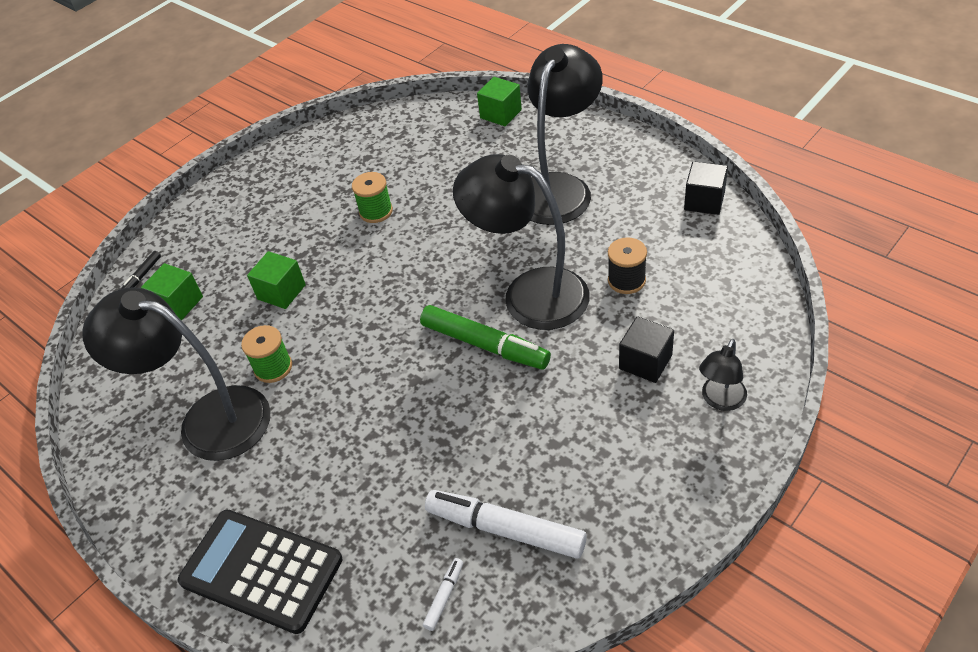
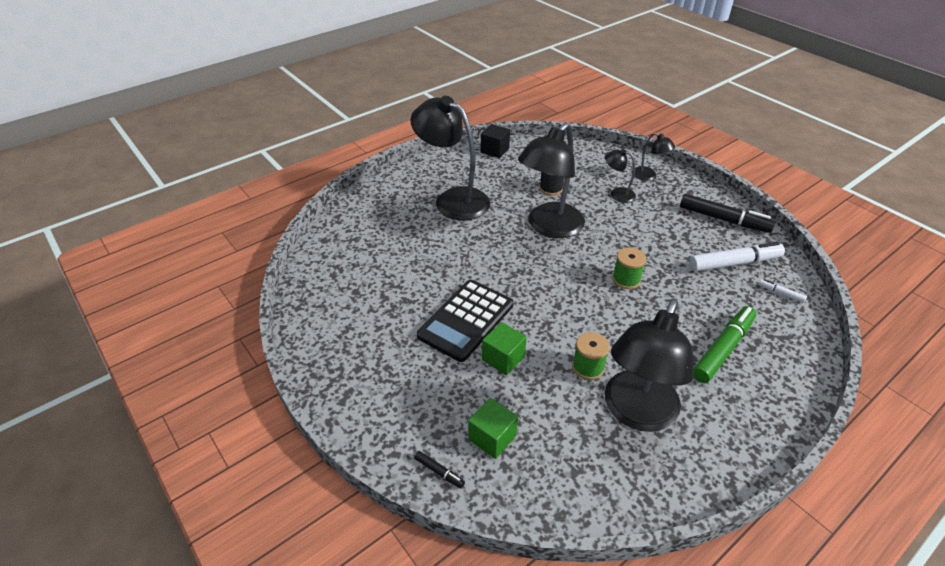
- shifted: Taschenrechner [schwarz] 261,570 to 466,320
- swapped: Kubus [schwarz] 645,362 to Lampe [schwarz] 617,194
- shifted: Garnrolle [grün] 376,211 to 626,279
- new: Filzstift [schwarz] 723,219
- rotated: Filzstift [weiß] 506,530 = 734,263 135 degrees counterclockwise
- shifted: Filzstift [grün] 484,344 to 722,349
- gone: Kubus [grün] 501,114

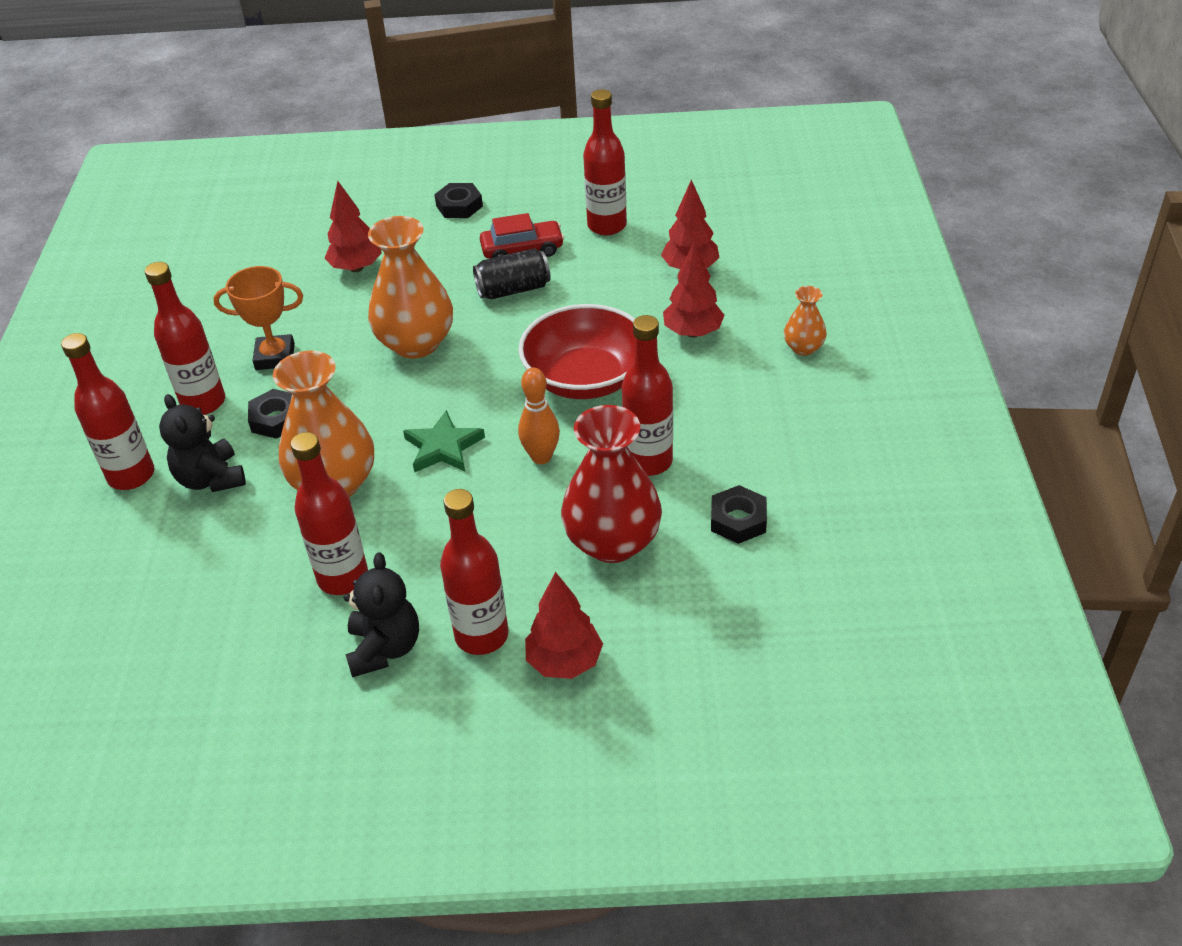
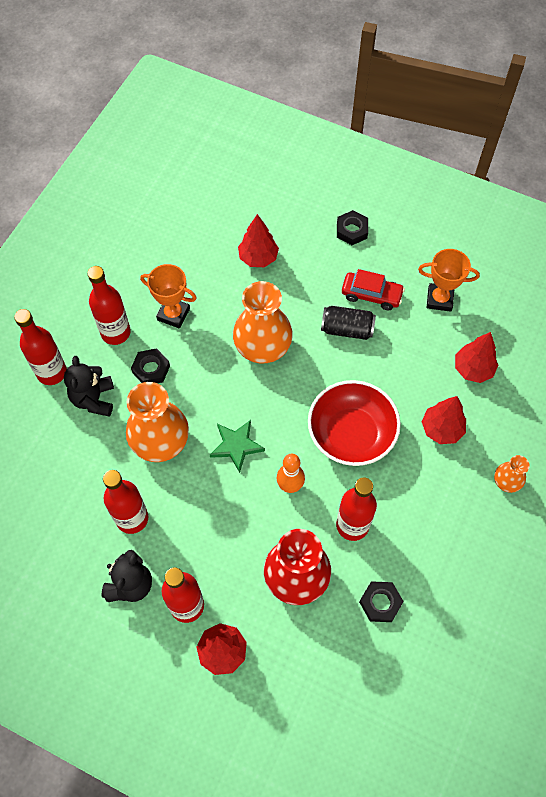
- swapped: Flasche [rot] 607,226 to Pokal [orange] 439,299

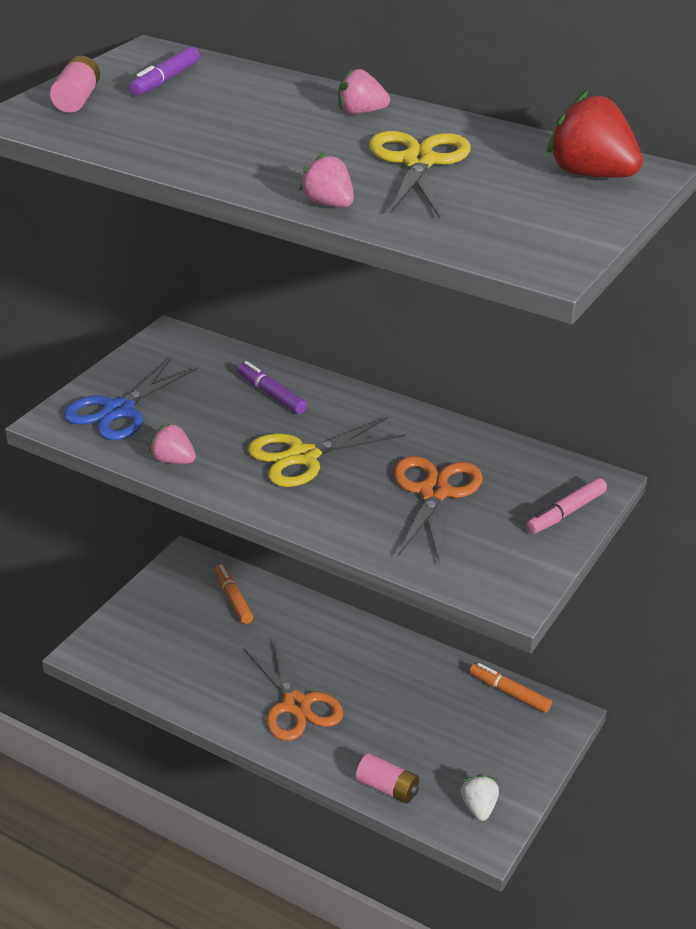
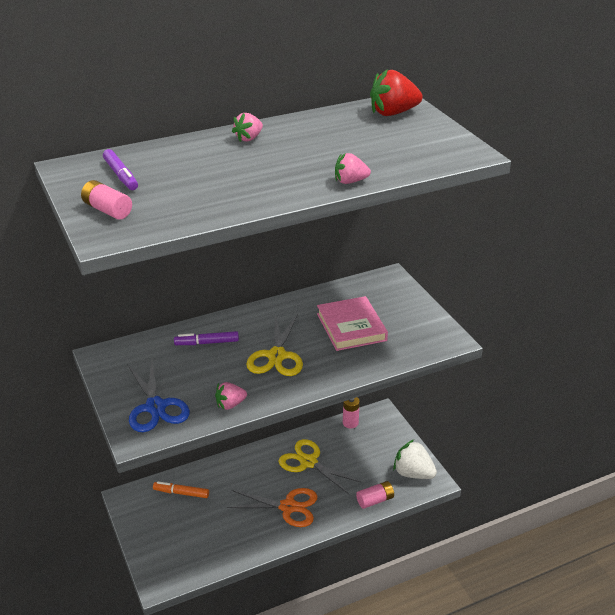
- shifted: Schere [gelb] 419,162 to 309,462
- swapped: Schere [orange] 434,493 to Buch [rosa] 351,327
- swapped: Filzstift [orange] 509,692 to Batterie [rosa] 350,423
- scaled: Erdbeere [weiß] 479,807 = 413,473 x1.68
- gone: Filzstift [rosa] 565,513

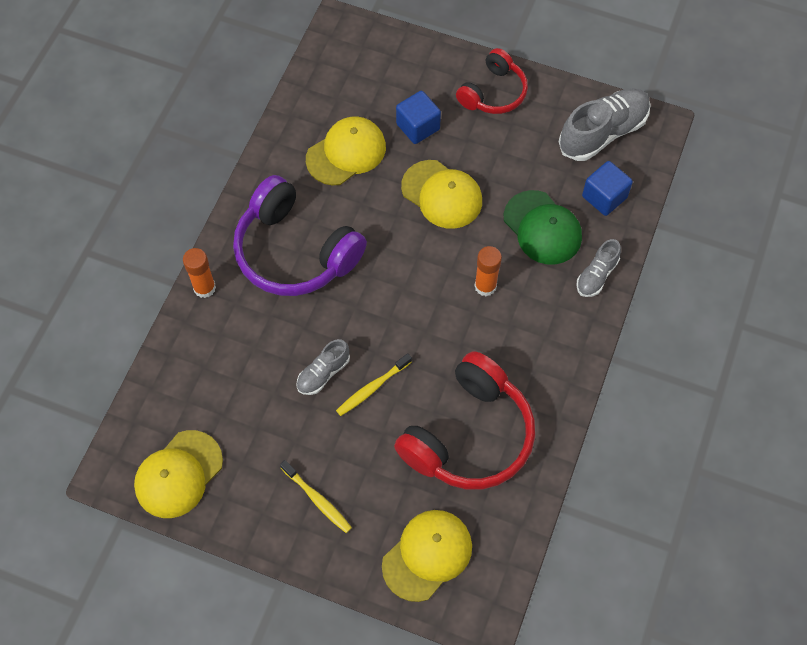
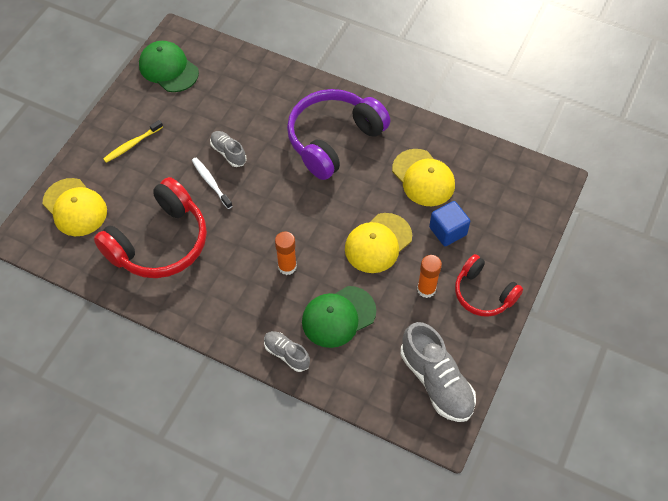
- rotated: Kopfhörer [rot] 469,435 = 160,242 90 degrees counterclockwise
- repainted: Kappe [gelb] 178,474 to Kappe [grün] 168,69
- repainted: Zahnbürste [gelb] 372,388 to Zahnbürste [weiß] 211,182
- shifted: Klebestift [orange] 204,288 to 426,289
- gone: Kubus [blau] 604,197

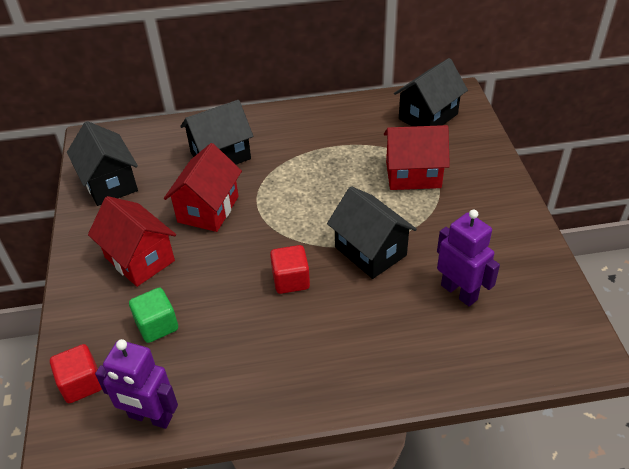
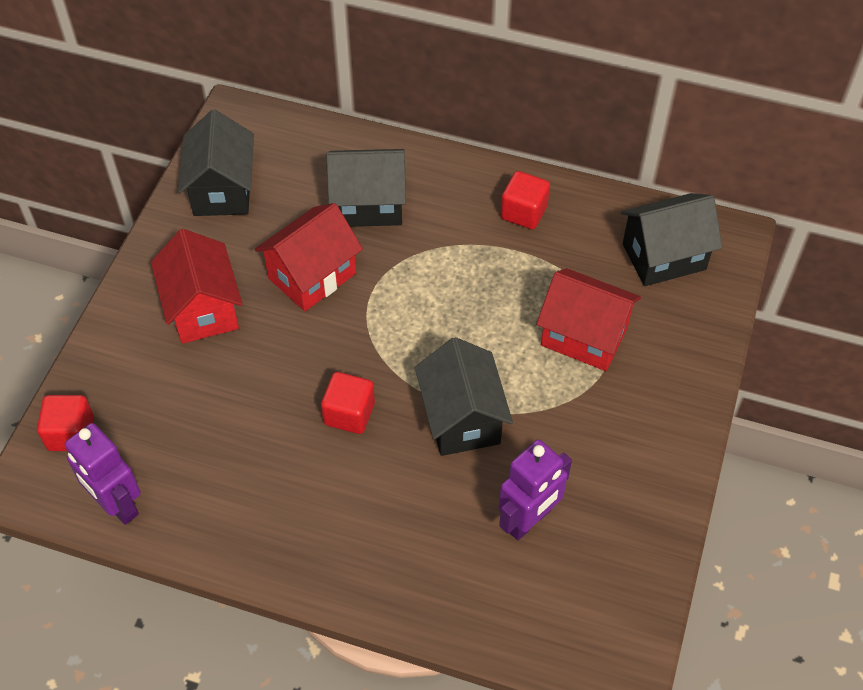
- rotated: Roboter [lila] 459,292 = 528,520 60 degrees clockwise
- new: Kubus [rot] 523,212
- gone: Kubus [grün] 157,325

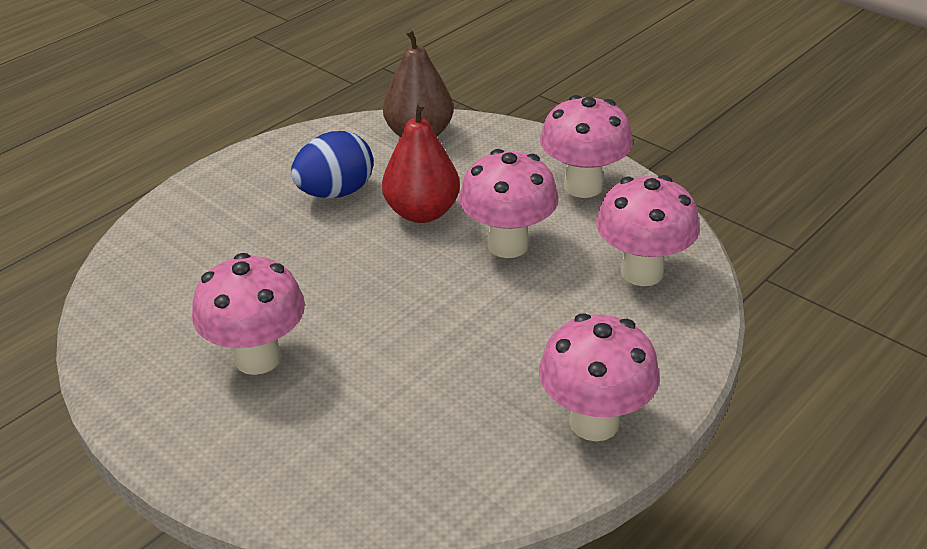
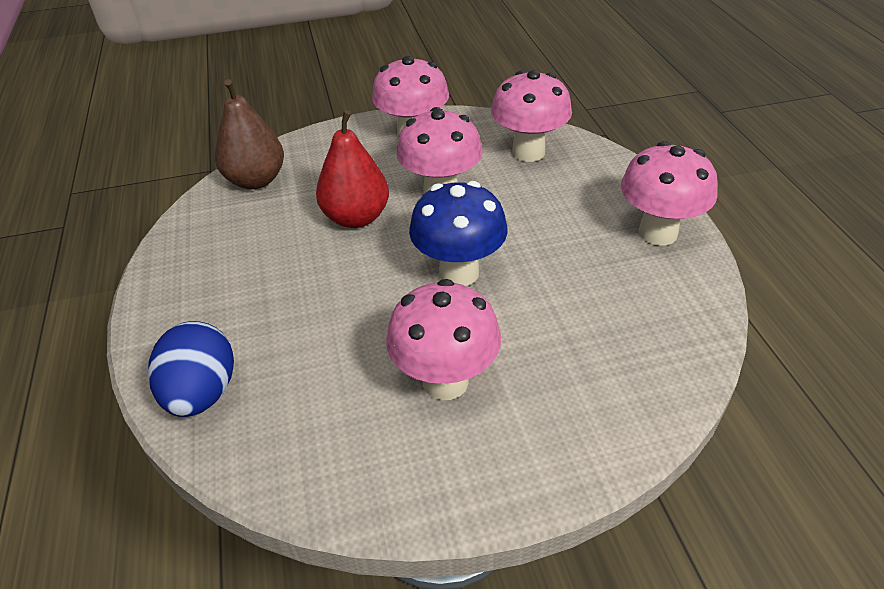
- shifted: Ei [blau] 335,192 to 202,393
- new: Pilz [blau] 459,272

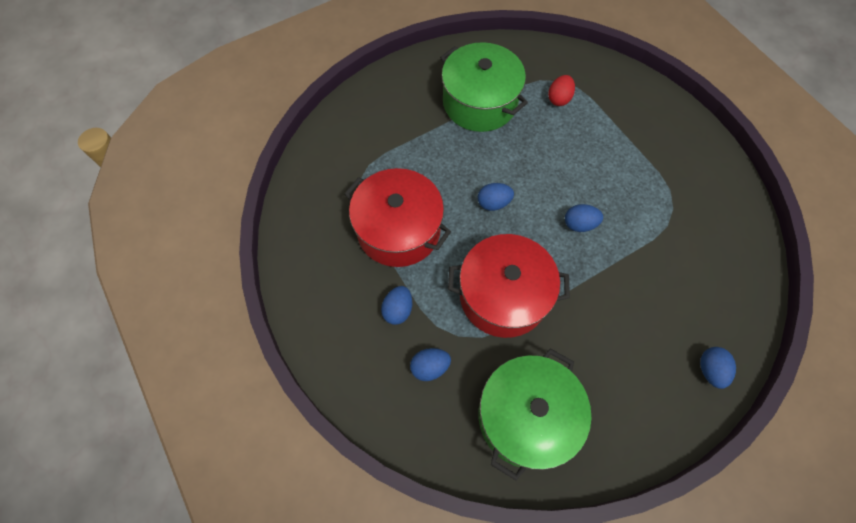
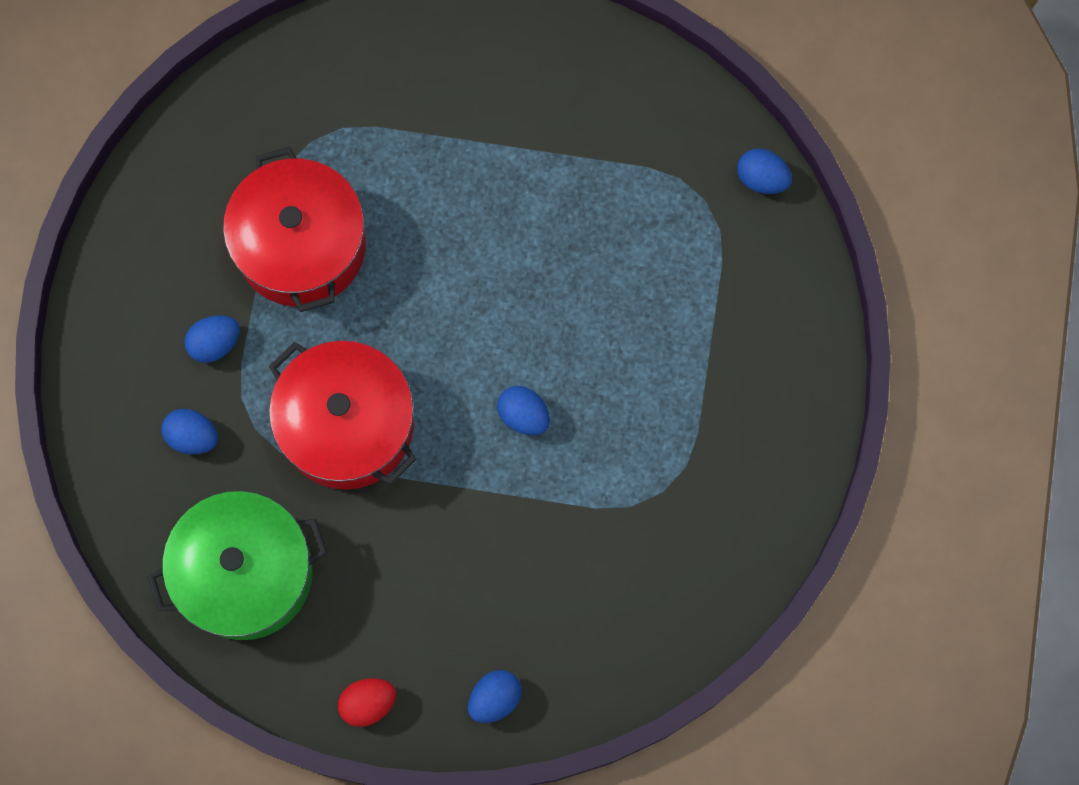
- shifted: Ei [rot] 559,99 to 368,703
- shifted: Ei [blau] 493,203 to 761,179
- gone: Kochtopf [grün] 479,102

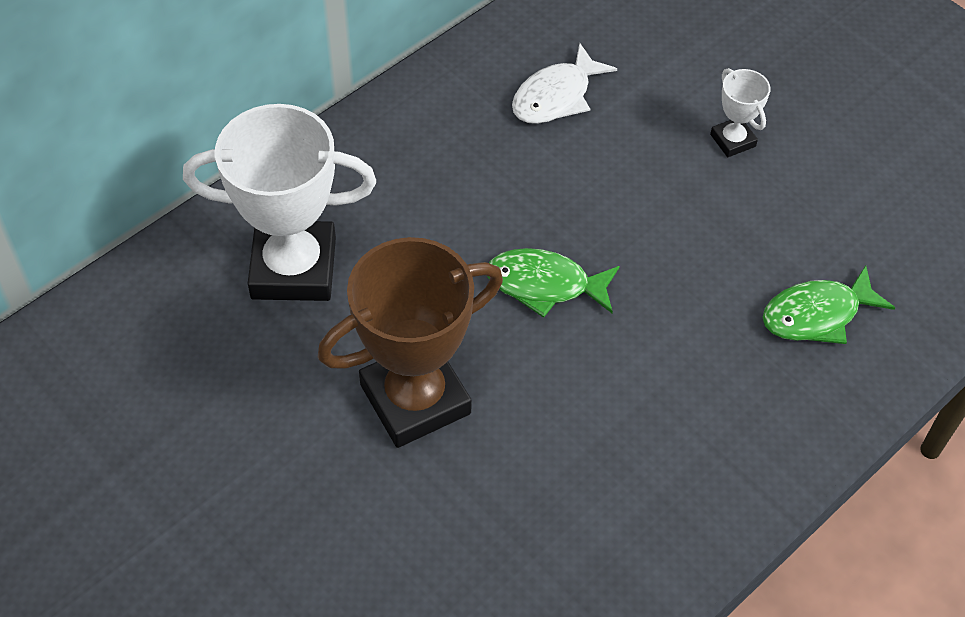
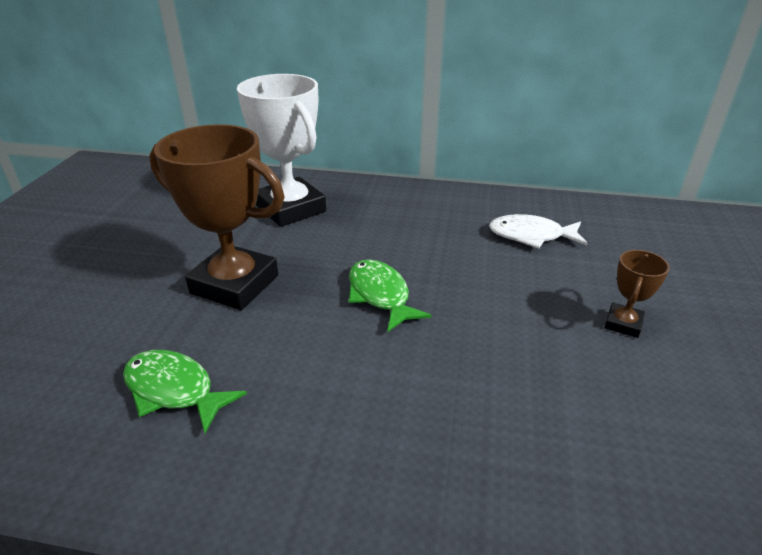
- shifted: Fisch [grün] 817,315 to 174,390
- repainted: Pokal [weiß] 732,140 to Pokal [braun] 623,324

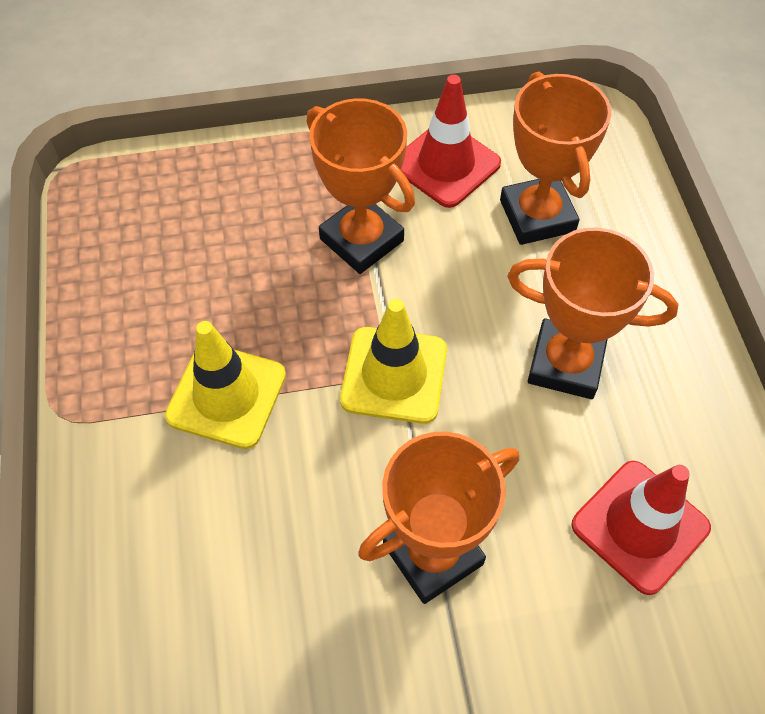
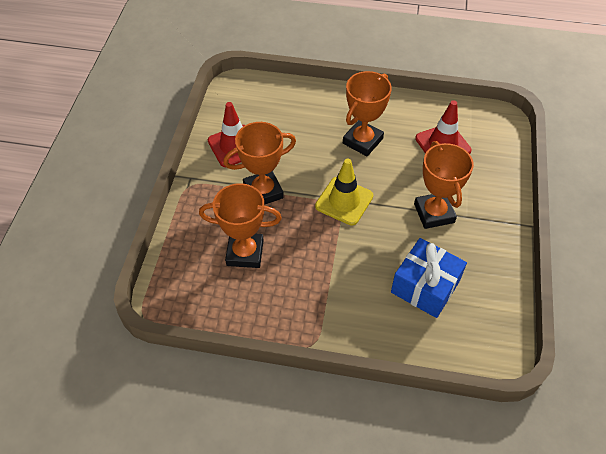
- shifted: Pokal [orange] 537,216 to 245,253
- new: Geschenk [blau] 425,286
- gone: Leitkegel [gelb] 226,395

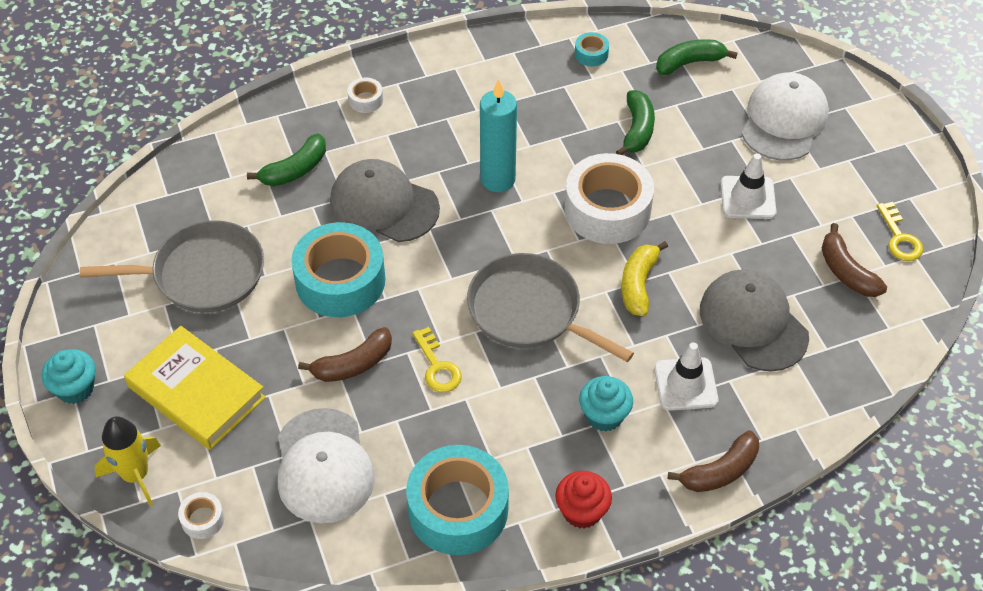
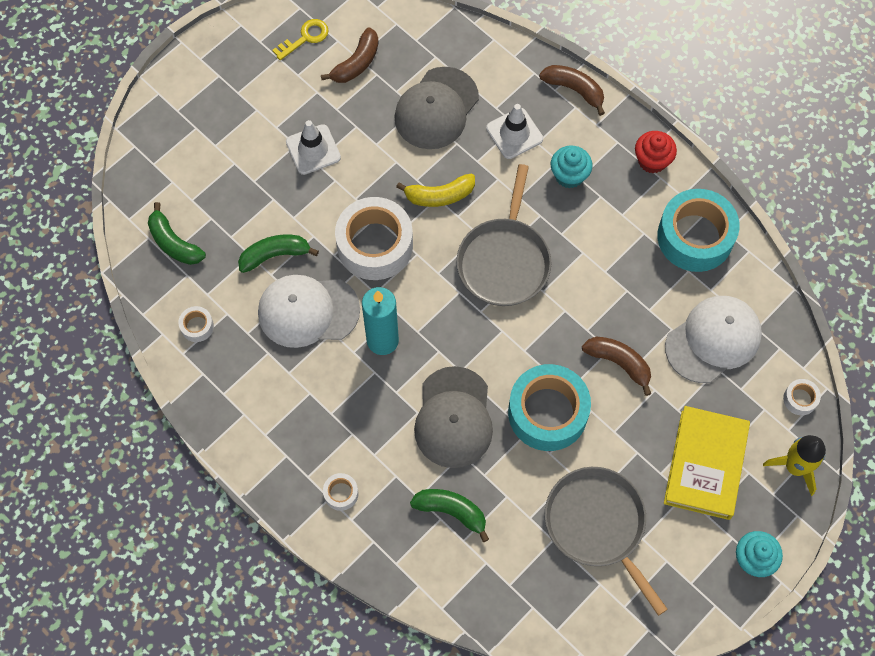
- repainted: Klebeband [türkis] 591,54 to Klebeband [weiß] 197,326
- shifted: Kappe [weiß] 784,120 to 308,311
- gone: Schlüssel [gelb] 437,366

